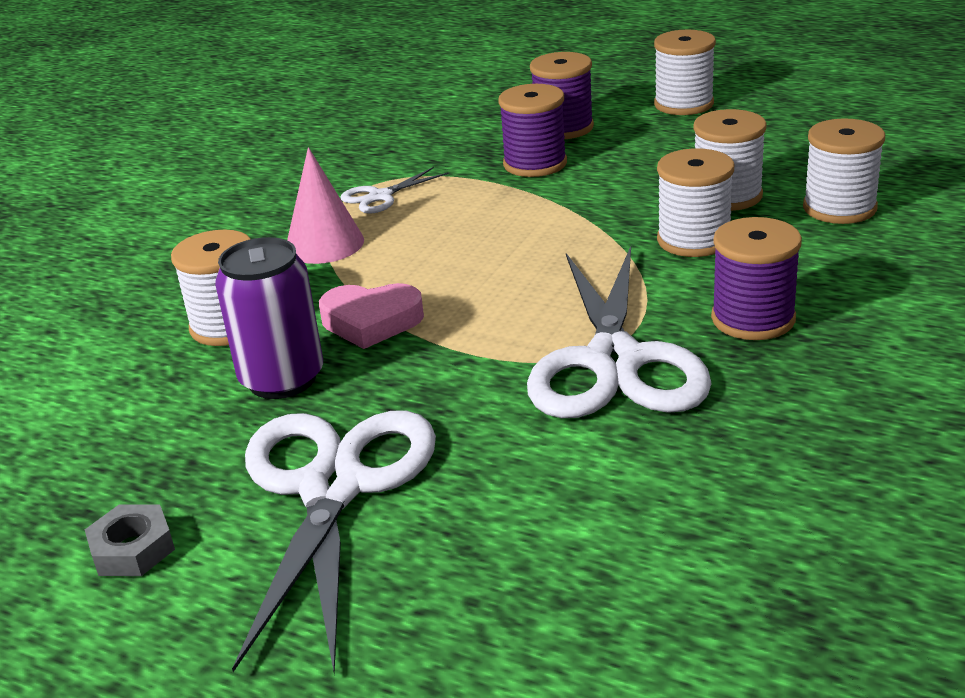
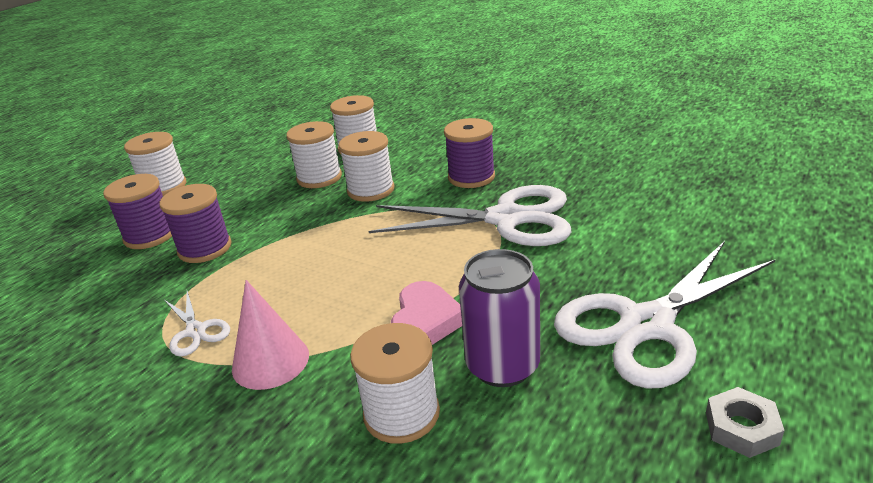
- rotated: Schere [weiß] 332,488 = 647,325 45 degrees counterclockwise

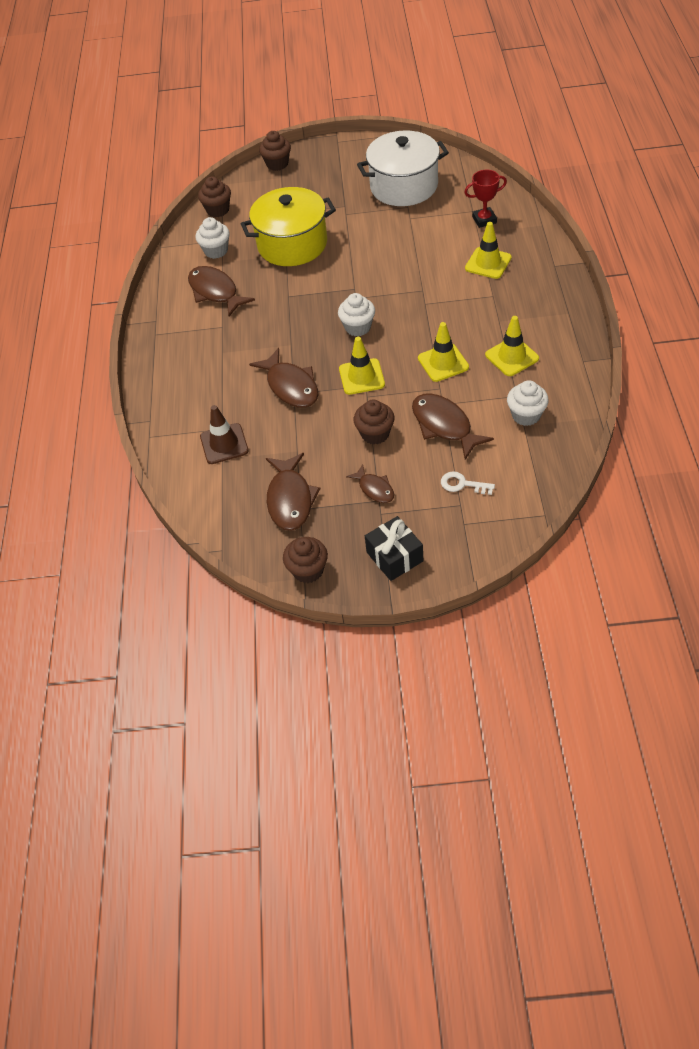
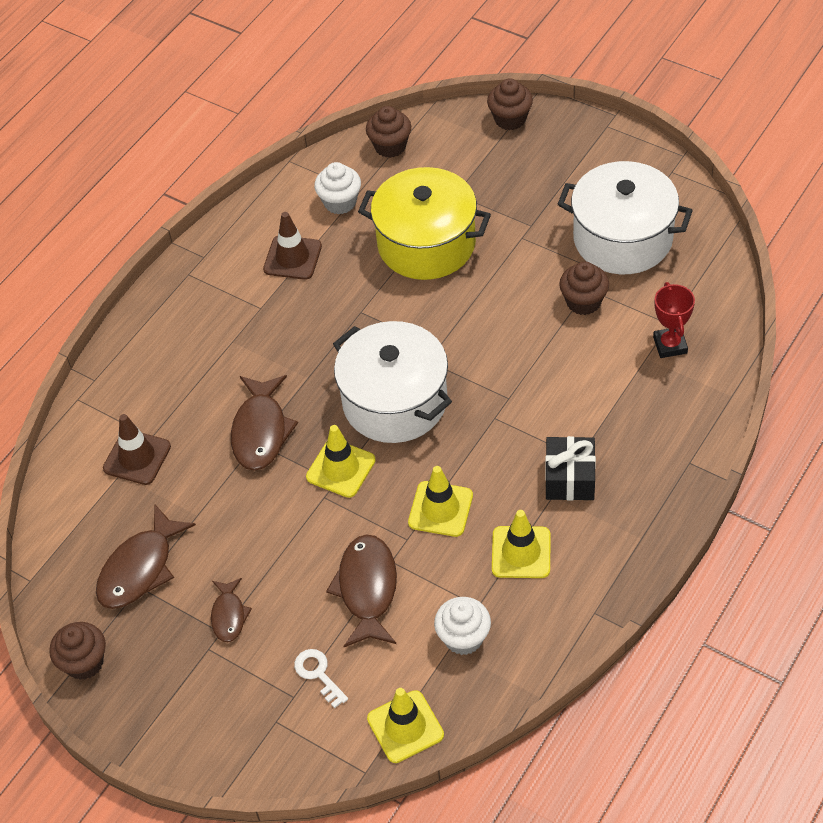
- swapped: Fisch [braun] 215,292 to Leitkegel [braun] 292,258
- swapped: Muffin [weiß] 358,327 to Kochtopf [weiß] 395,402
- shifted: Leitkegel [gelb] 488,263 to 405,727
- shifted: Geschenk [schwarz] 394,556 to 570,478
- shifted: Muffin [braun] 375,434 to 583,302
- rotated: Pokal [rot] 484,220 = 670,345 60 degrees clockwise

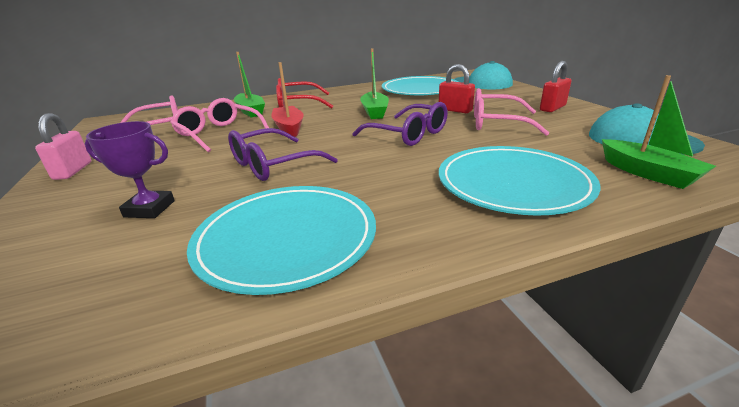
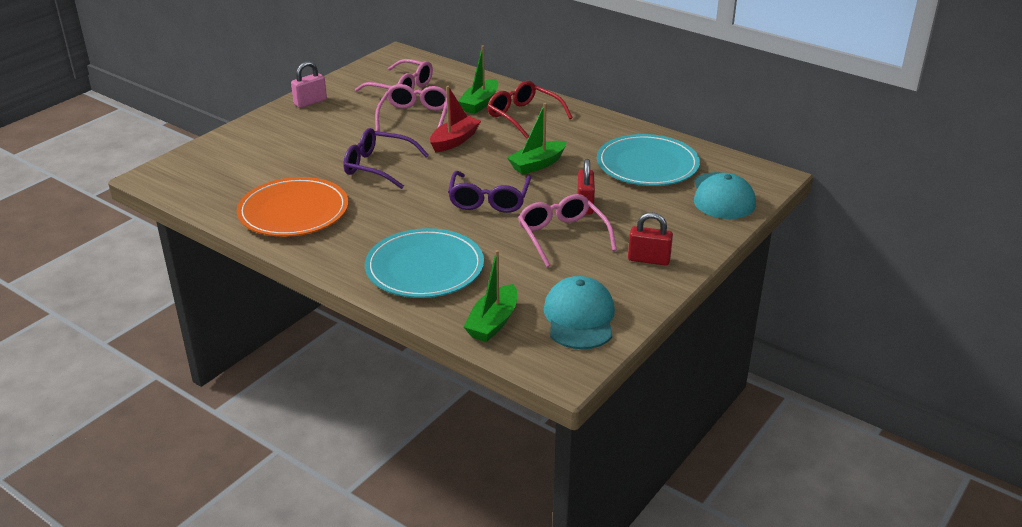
- repainted: Teller [türkis] 286,239 to Teller [orange] 293,211
- gone: Pokal [lila] 149,209

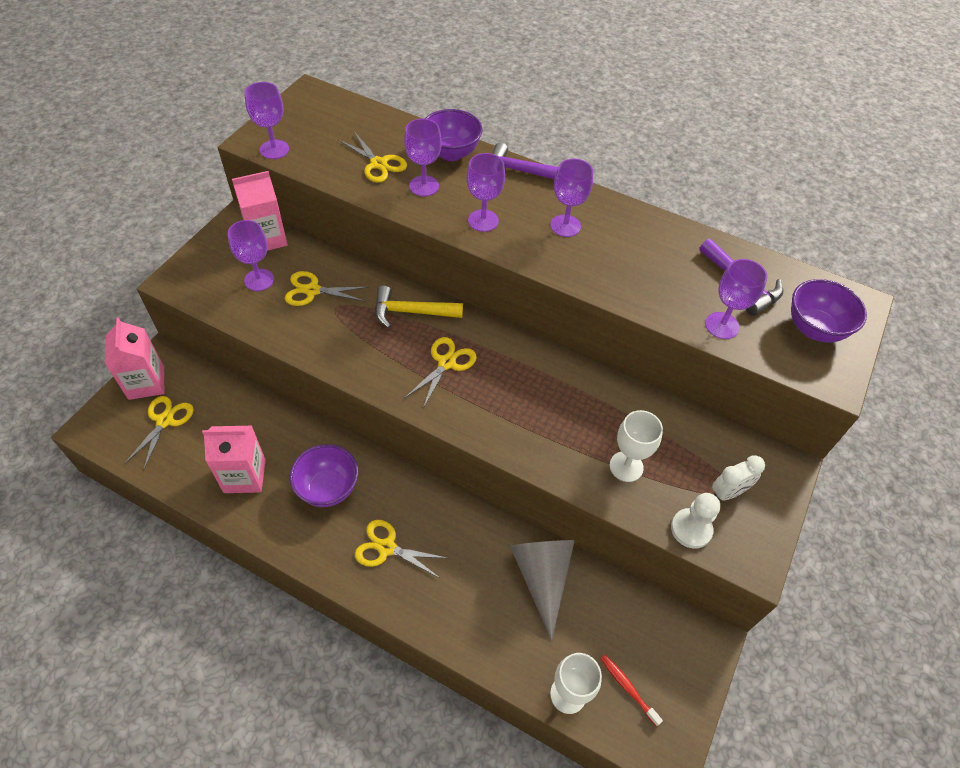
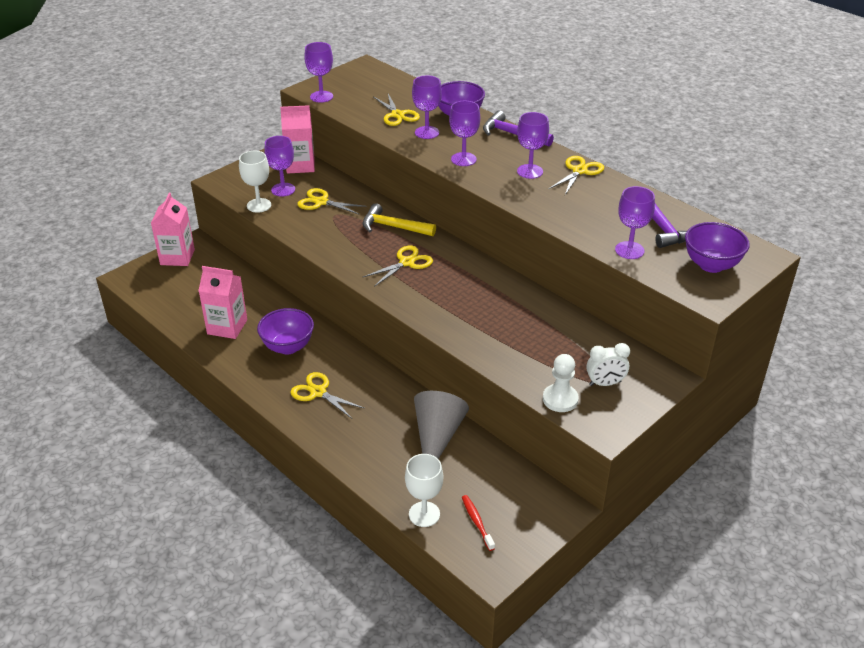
- shifted: Kelch [weiß] 626,466 to 259,205
- shifted: Schere [gelb] 165,421 to 579,171

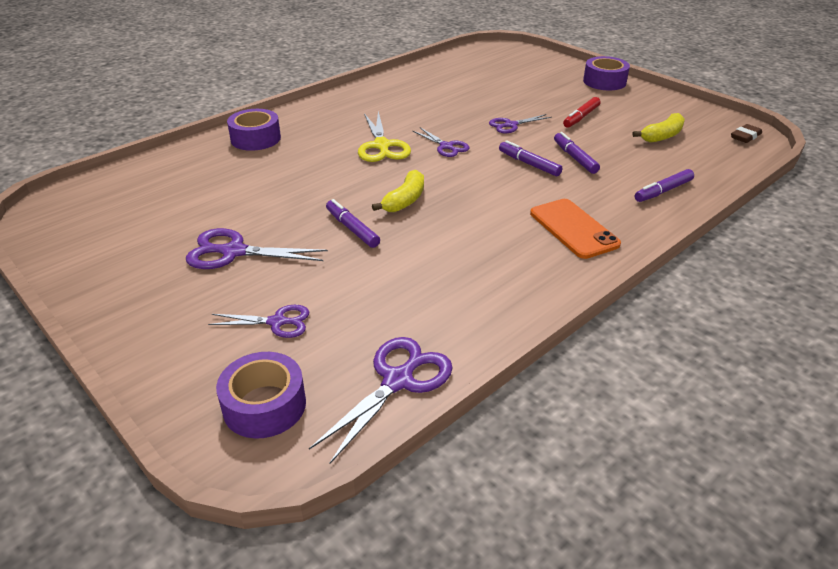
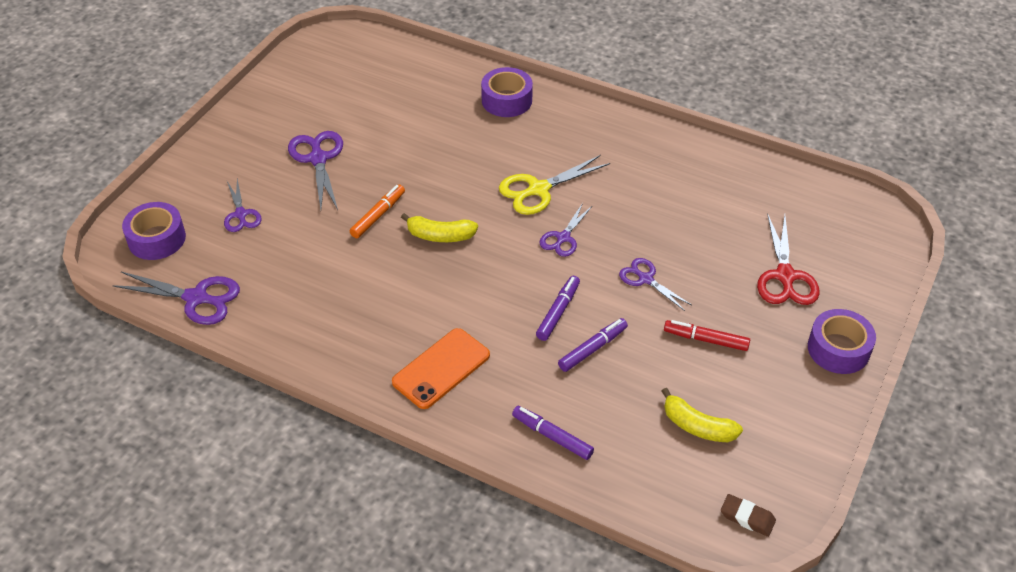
- repainted: Filzstift [lila] 352,229 to Filzstift [orange] 378,215
- new: Schere [rot] 785,276

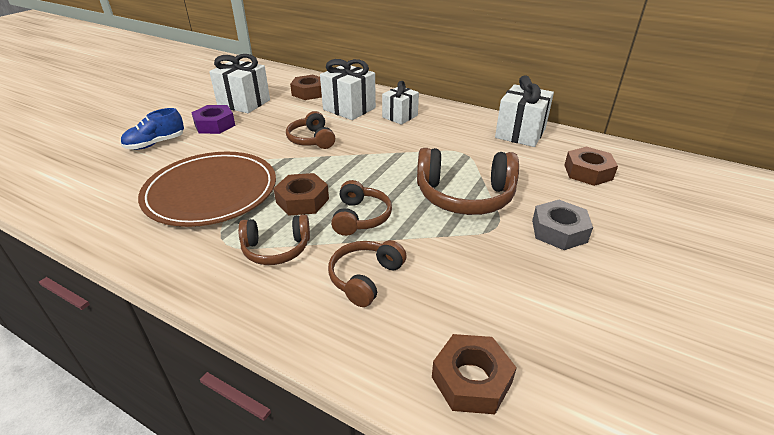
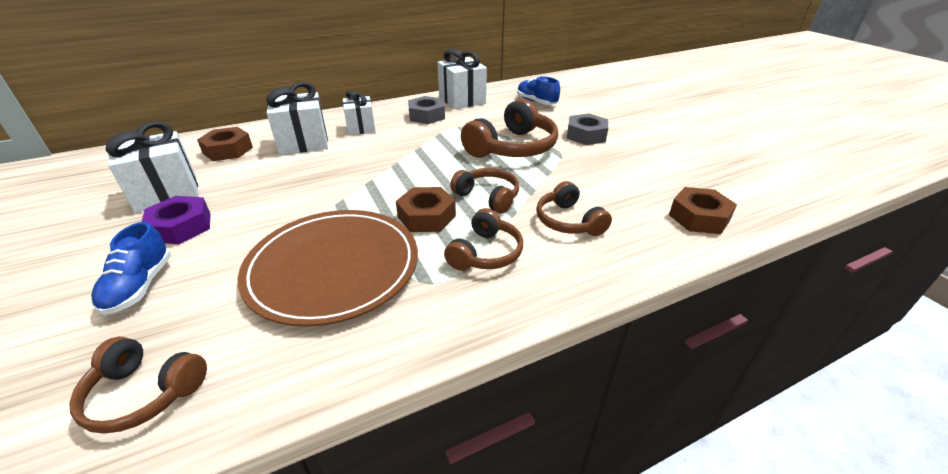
- shifted: Kopfhörer [braun] 311,140 to 144,393
- new: Sechskantmutter [grau] 426,116
- swapped: Sechskantmutter [braun] 588,172 to Schuh [blau] 536,102

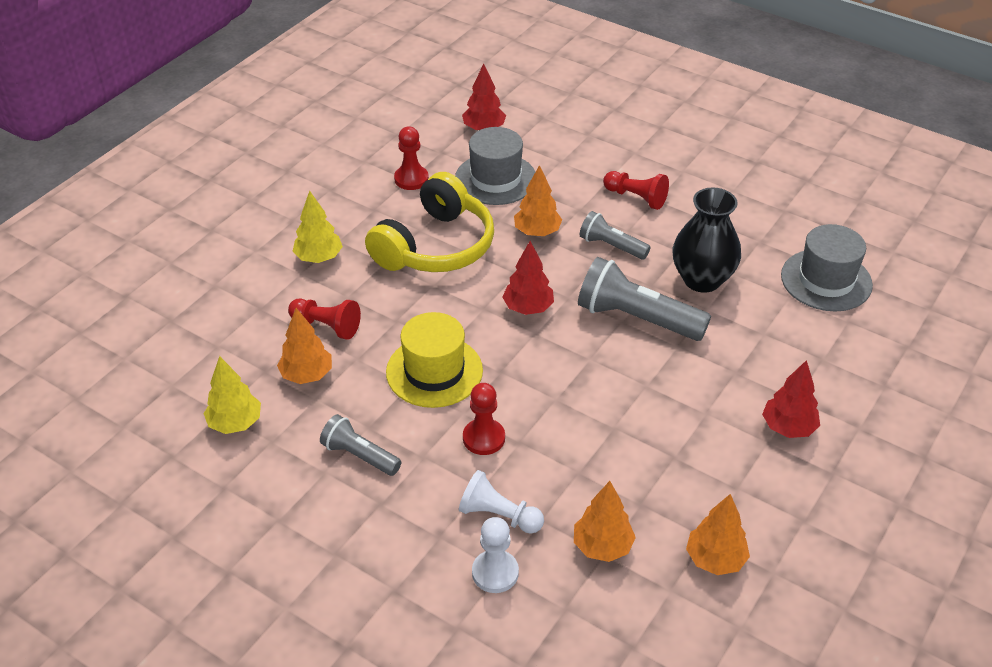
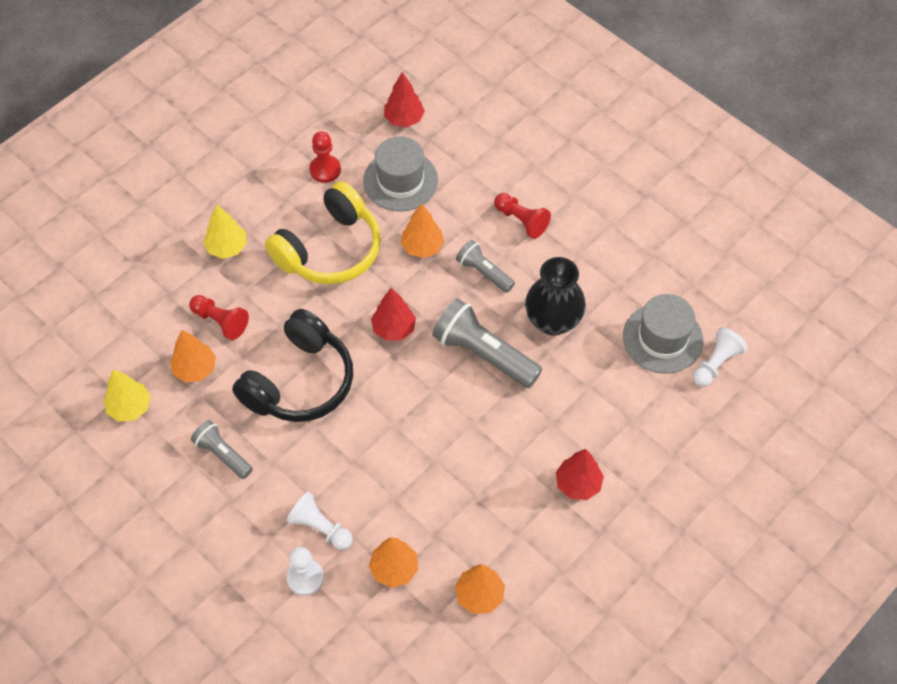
- swapped: Hut [gelb] 434,371 to Kopfhörer [schwarz] 300,382
- new: Bauer [weiß] 716,364
- gone: Bauer [rot] 484,438

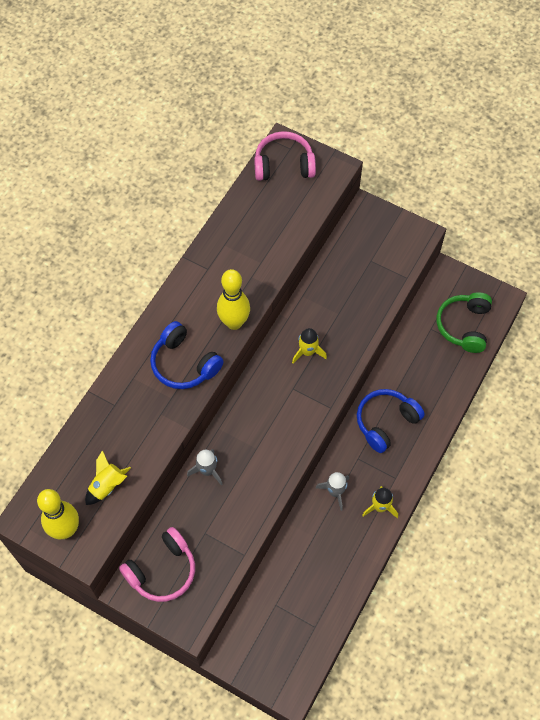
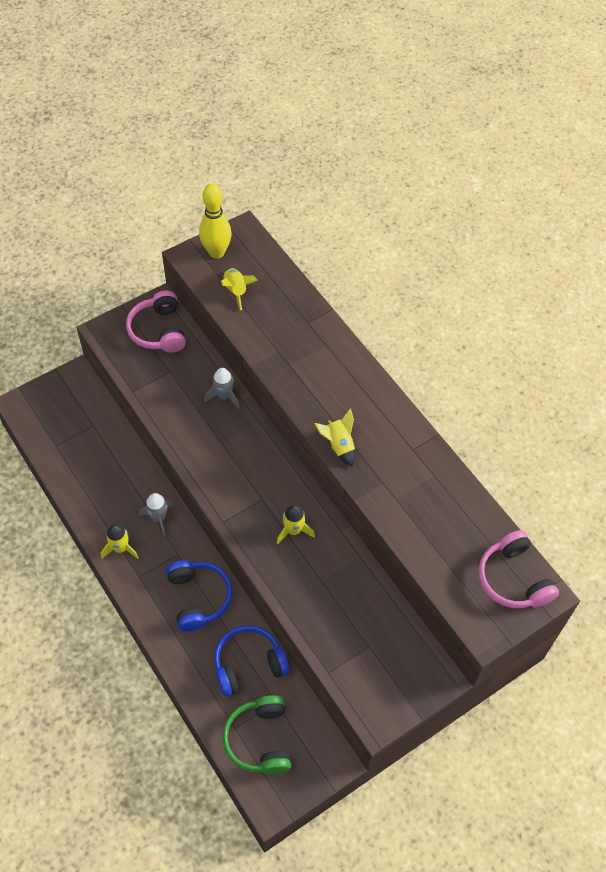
- shifted: Kopfhörer [blau] 184,364 to 248,664
- rotated: Kopfhörer [grün] 464,326 = 260,740 135 degrees counterclockwise
- swapped: Bowlingkegel [gelb] 234,322 to Rakete [gelb] 338,445
- rotated: Kopfhörer [rosa] 284,165 = 513,579 135 degrees clockwise

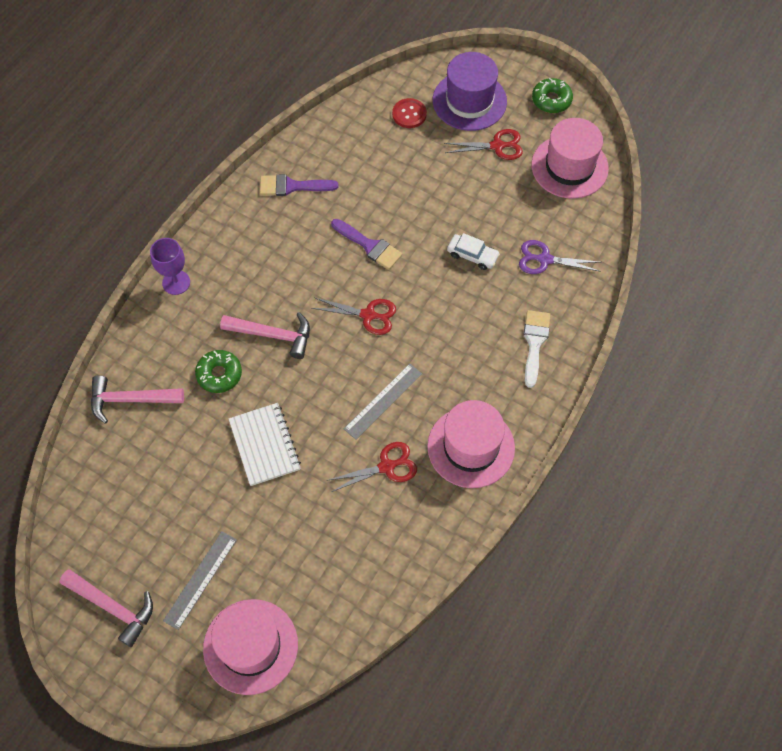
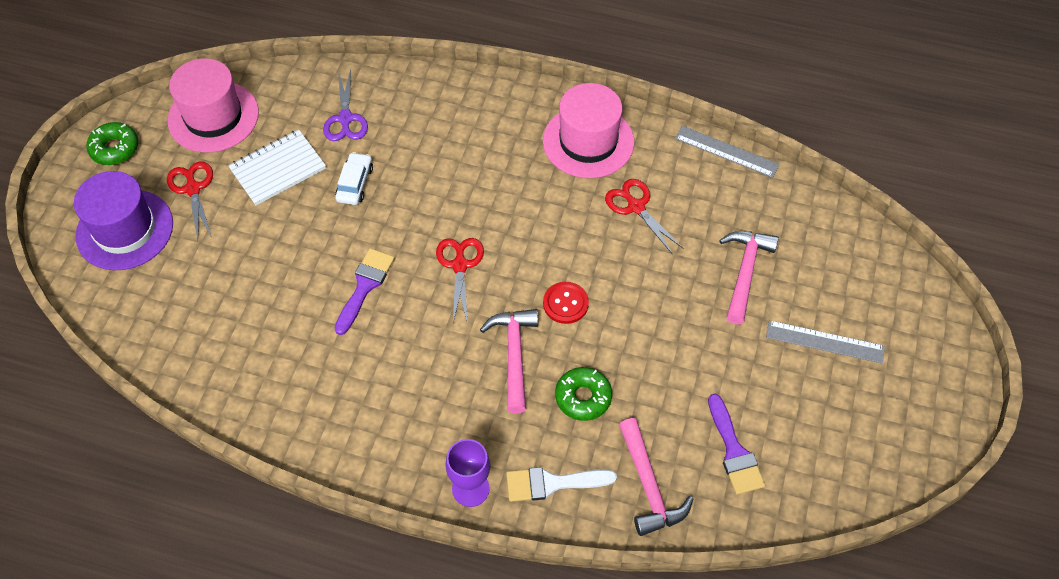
- shifted: Notizbuch [weiß] 264,445 to 278,169
- shifted: Pinsel [weiß] 534,343 to 552,483
- shifted: Knopf [rot] 409,114 to 565,303
- shifted: Lineal [grau] 383,401 to 726,151
- shifted: Pinsel [lila] 292,186 to 734,451
- shifted: Hammer [rosa] 113,607 to 745,272
- gone: Hut [rosa] 250,646

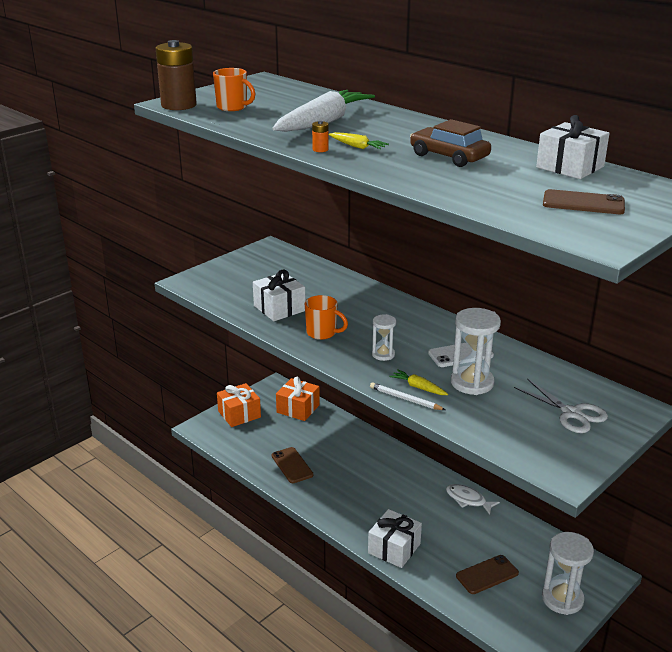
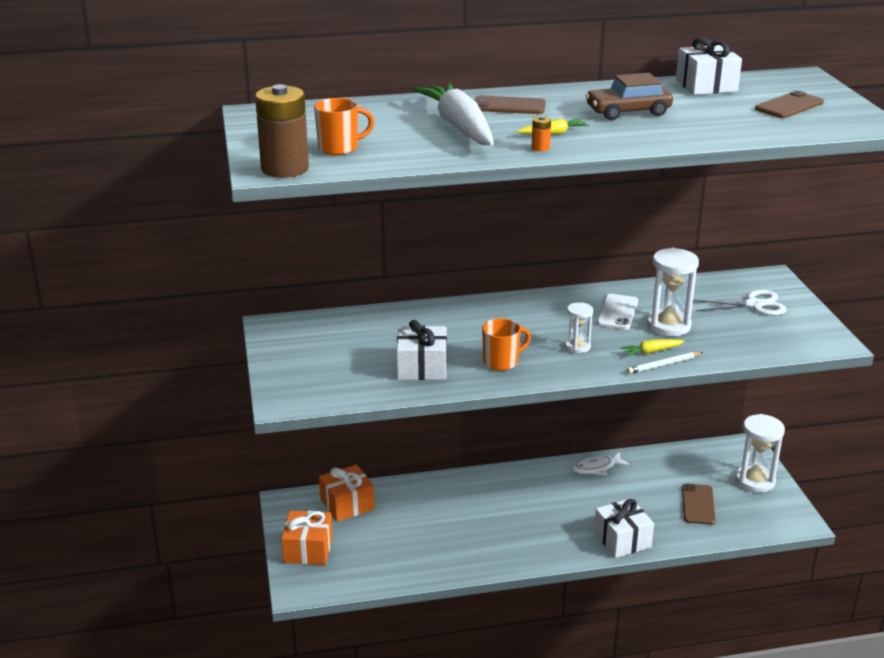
- shifted: Handy [braun] 292,465 to 509,106

